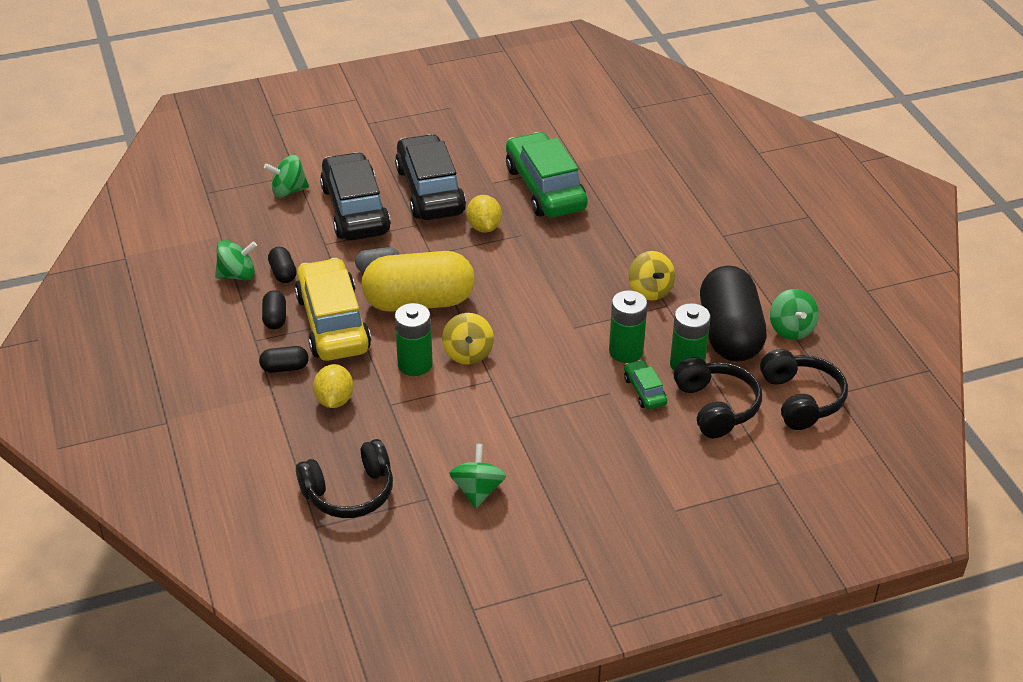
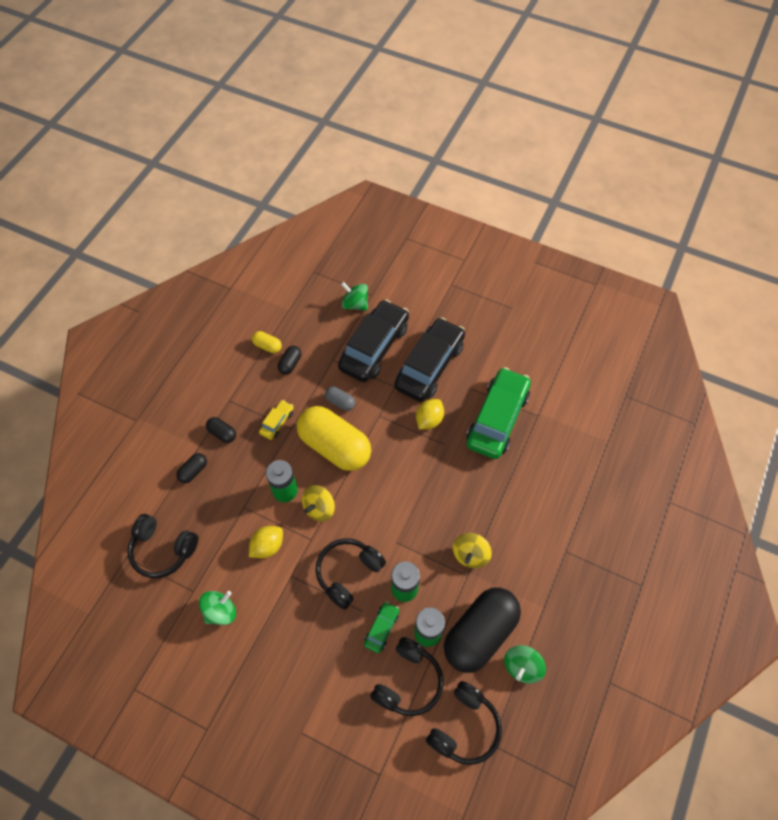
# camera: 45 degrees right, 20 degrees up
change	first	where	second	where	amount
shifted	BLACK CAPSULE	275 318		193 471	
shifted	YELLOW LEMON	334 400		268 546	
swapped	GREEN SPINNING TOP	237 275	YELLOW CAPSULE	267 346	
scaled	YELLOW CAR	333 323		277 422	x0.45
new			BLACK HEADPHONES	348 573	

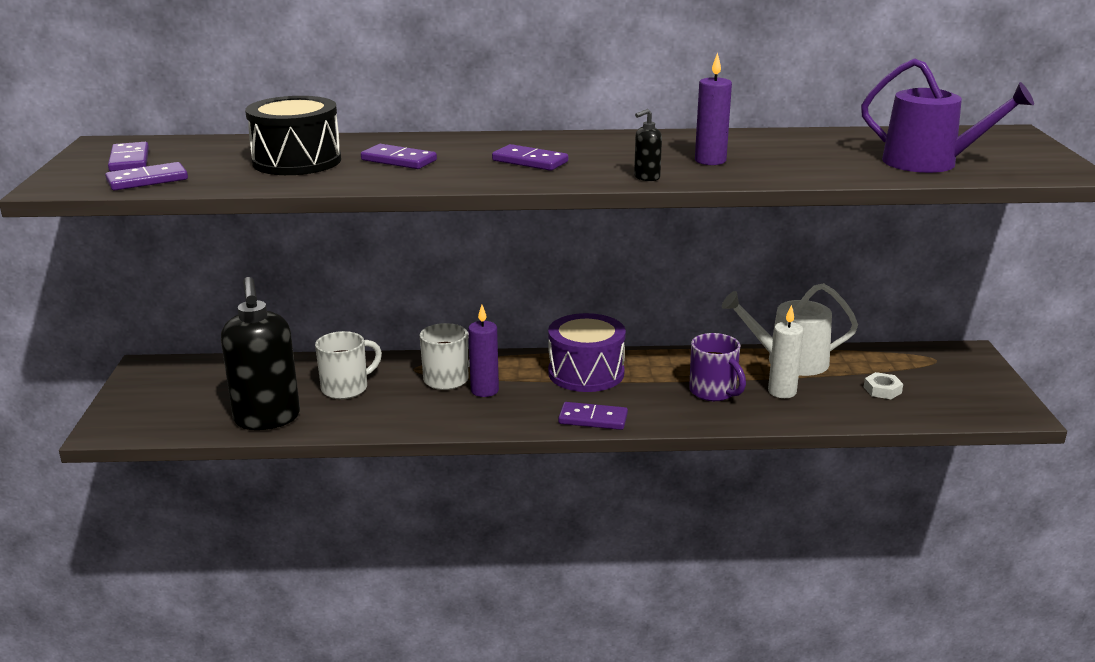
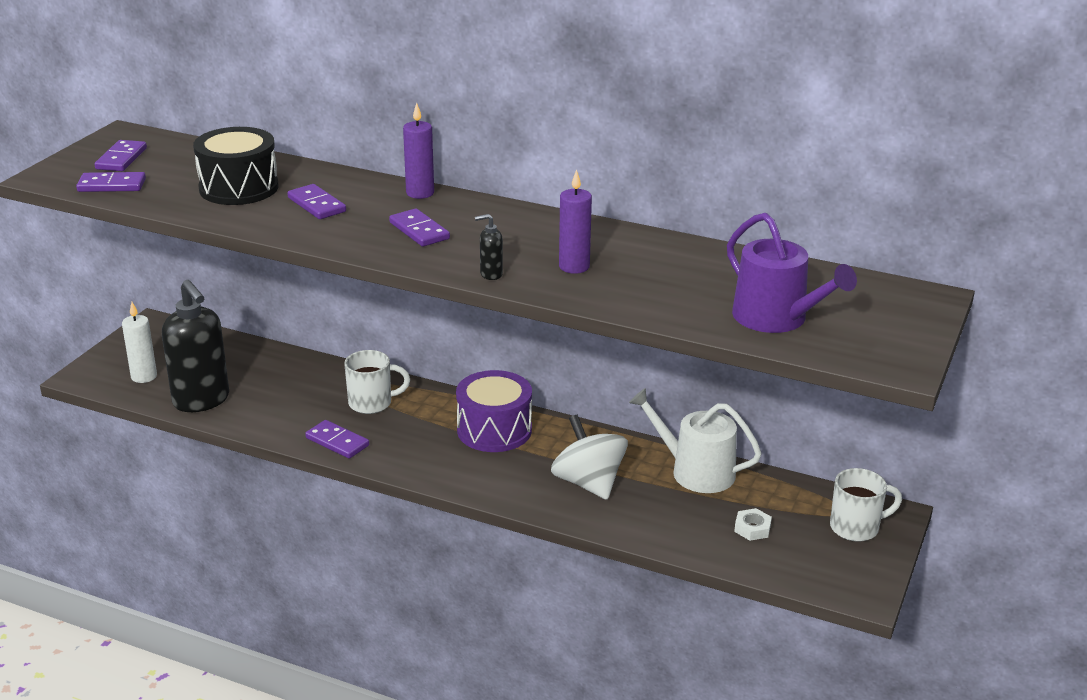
# camera: 25 degrees right, 5 degrees up
change	first	where	second	where	amount
shifted	WHITE CANDLE	782 392		144 376	
rotated	BLACK SOAP DISPENSER	267 419		201 401	45 degrees counterclockwise
shifted	PURPLE DOMINO	593 419		337 442	
shifted	PURPLE CANDLE	484 390		420 193	
swapped	PURPLE MUG	714 392	WHITE SPINNING TOP	588 483	
shifted	WHITE MUG	346 388		856 527	

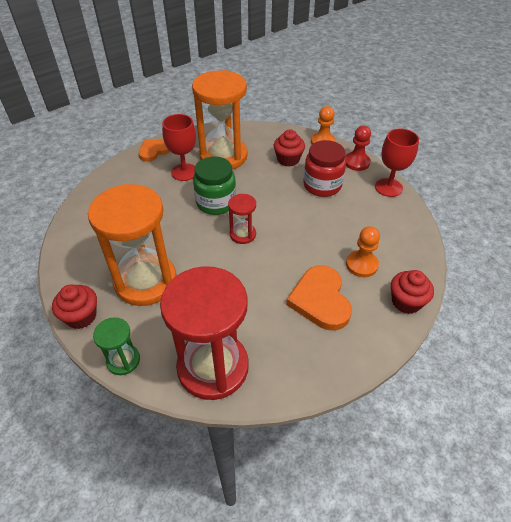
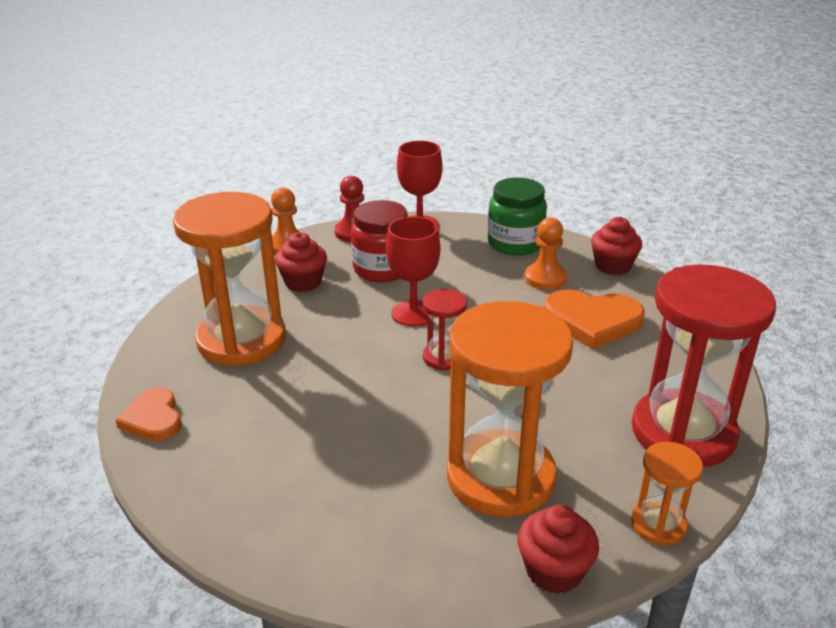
# camera: 70 degrees left, 15 degrees down
change	first	where	second	where	amount
shifted	RED GOBLET	184 172		413 313	
shifted	GREEN JAR	216 203		515 243	
repainted	GREEN HOURGLASS	123 360	ORANGE HOURGLASS	658 524	

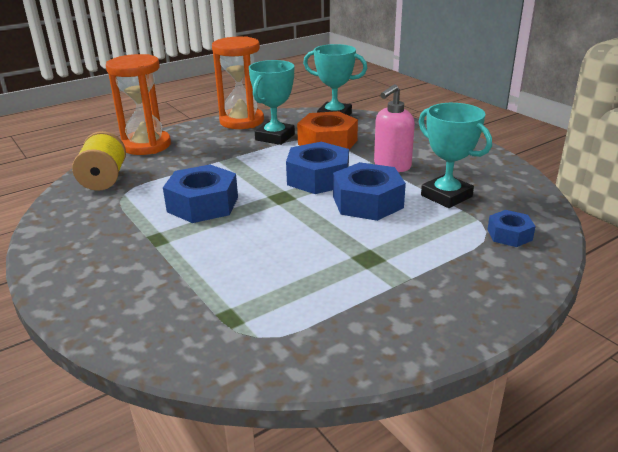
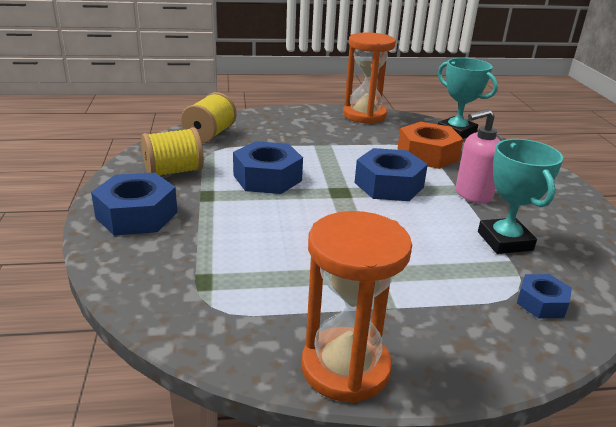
# camera: 25 degrees right, 0 degrees up
change	first	where	second	where	amount
shifted	BLUE NUT	367 202		137 215	
new			YELLOW SPOOL	174 172	
shifted	ORANGE HOURGLASS	146 145		345 367	
gone	TURQUOISE TROPHY	275 137			

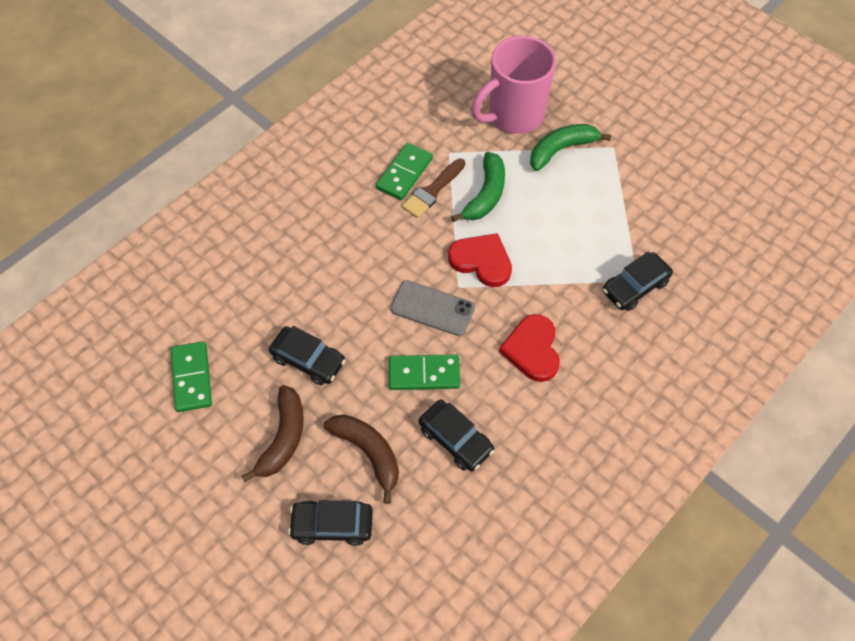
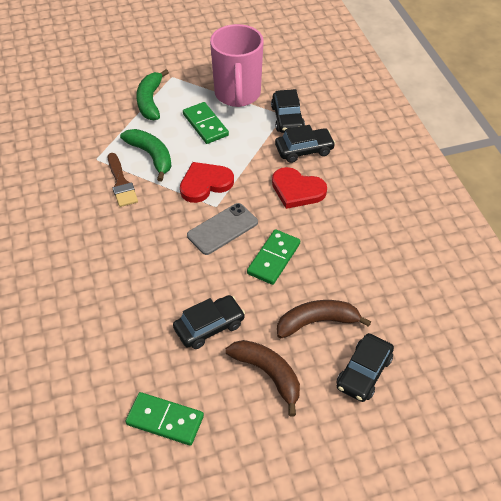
# camera: 60 degrees left, 10 degrees down
change	first	where	second	where	amount
shifted	GREEN DOMINO	404 173		205 125	
shifted	PINK MUG	514 116		237 95	
shifted	BLACK CAR	455 439		304 150	

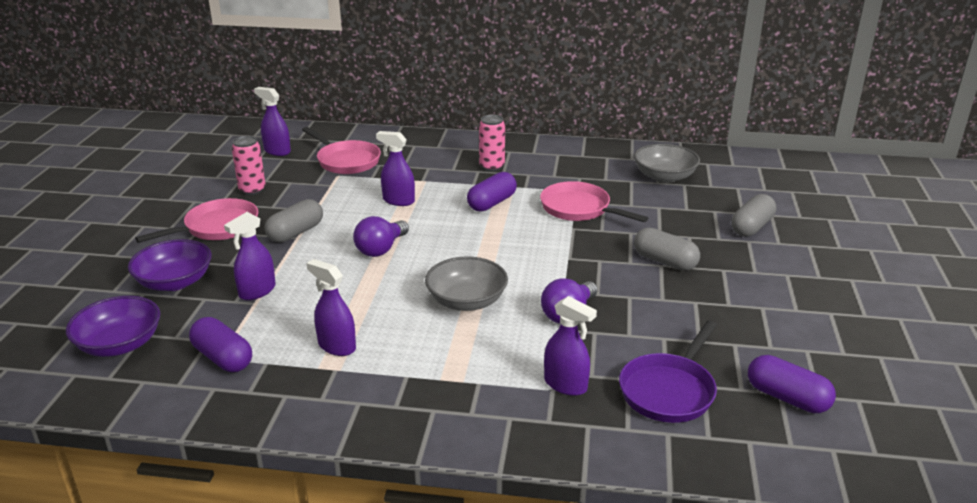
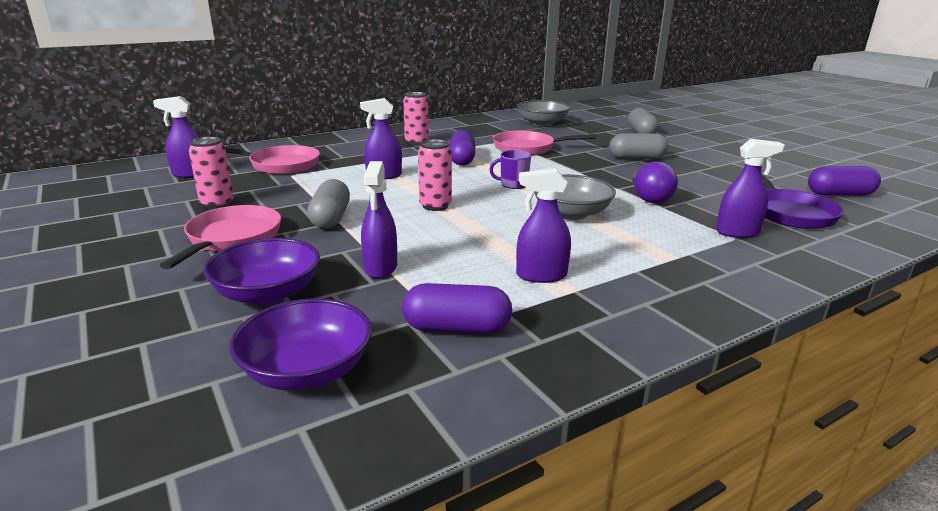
# camera: 40 degrees left, 5 degrees down
change	first	where	second	where	amount
swapped	PURPLE LIGHT BULB	381 249	PINK CAN	435 206	
new			PURPLE MUG	513 184	

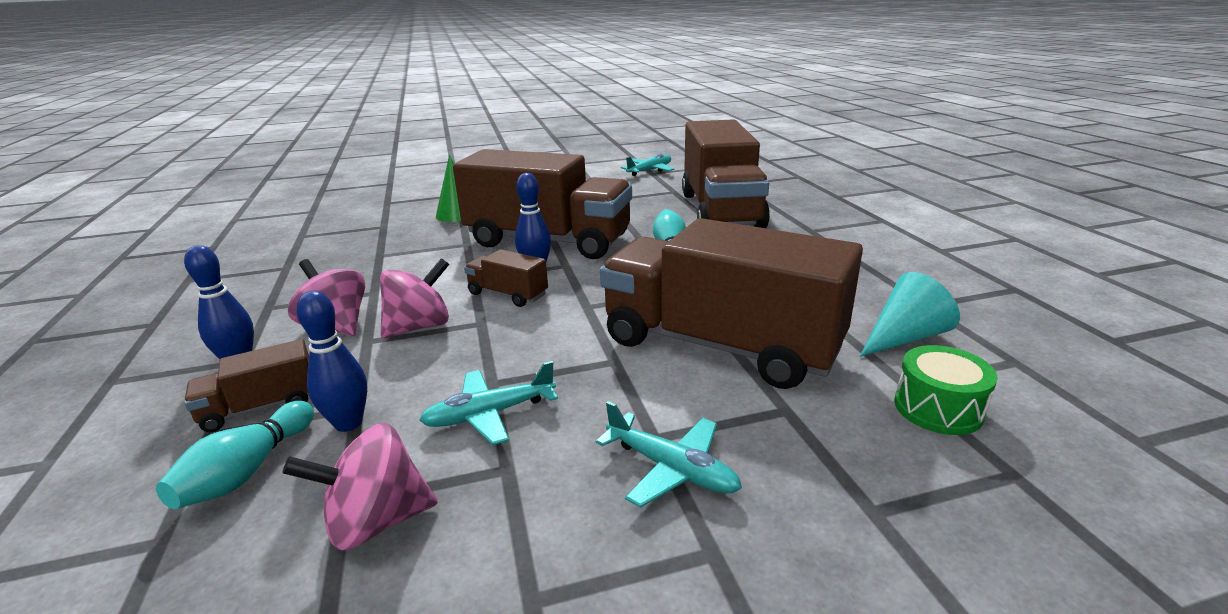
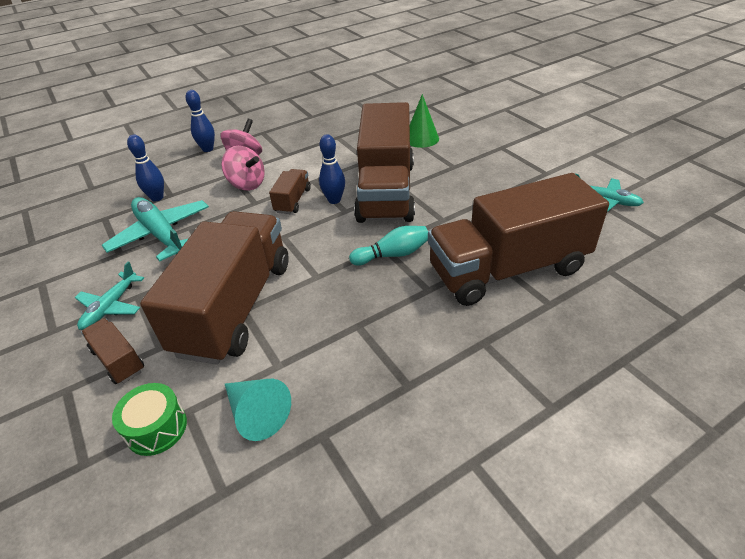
# camera: 75 degrees right, 15 degrees up
change	first	where	second	where	amount
shifted	BROWN TRUCK	261 407		118 360	
scaled	TURQUOISE PLANE	489 414		161 235	x1.66
gone	TURQUOISE BOWLING PIN	247 471			
gone	PINK SPINNING TOP	376 521			

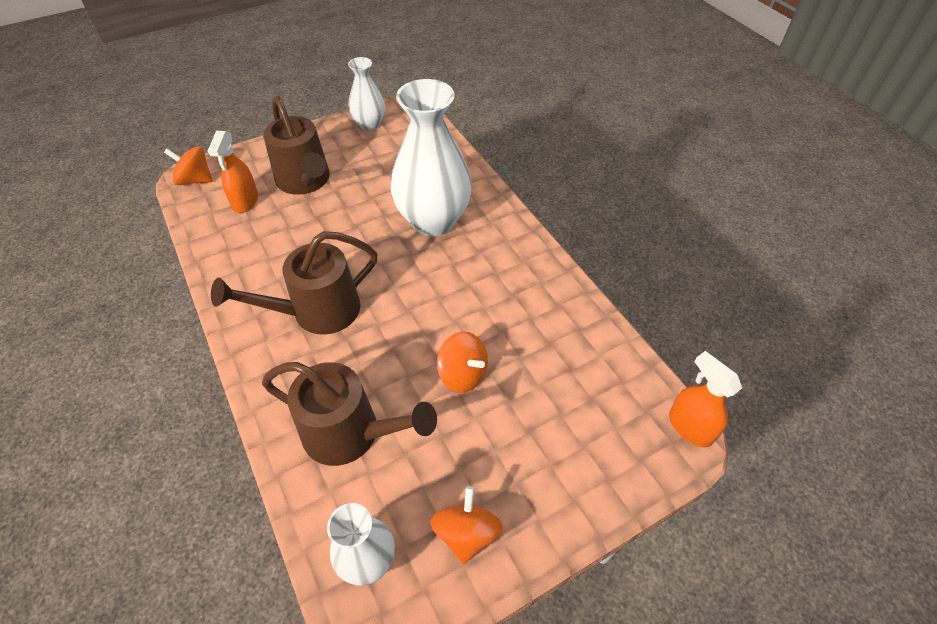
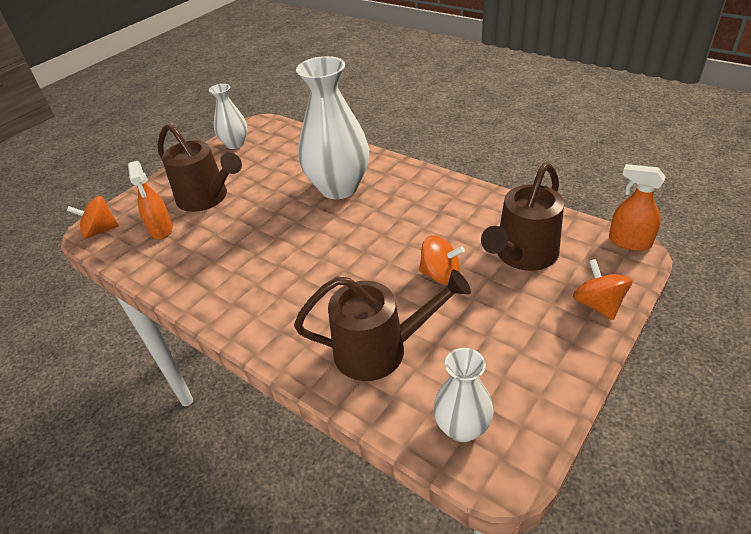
# camera: 20 degrees left, 10 degrees down
change	first	where	second	where	amount
shifted	BROWN WATERING CAN	317 312		522 255	
shifted	ORANGE SPINNING TOP	466 533		598 304	

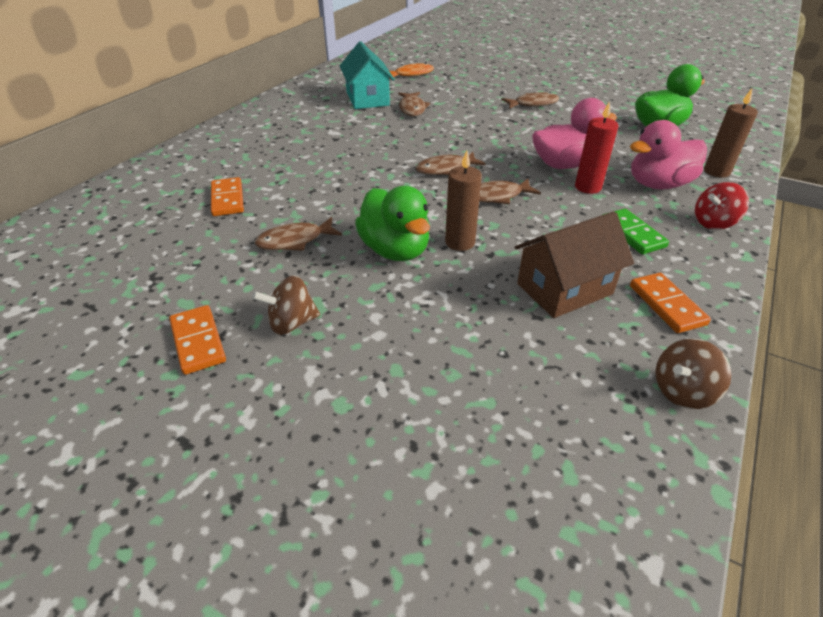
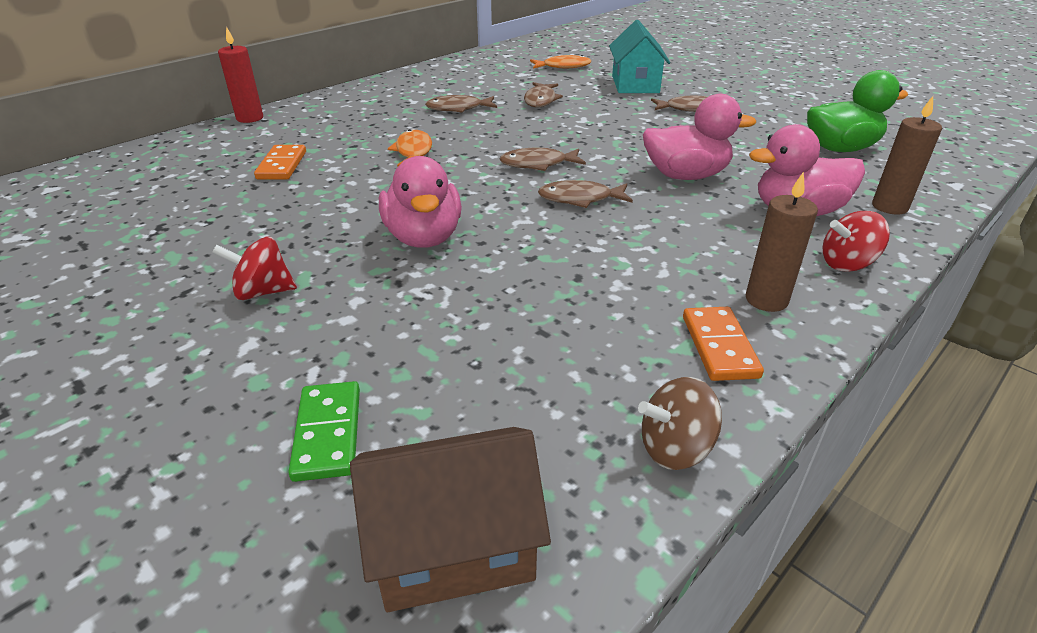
# camera: 15 degrees right, 5 degrees down
change	first	where	second	where	amount
repainted	BROWN SPINNING TOP	291 323	RED SPINNING TOP	263 292	
shifted	RED CANDLE	588 187		250 118	
shifted	GREEN DOMINO	632 234		328 433	
shifted	BROWN HOUSE	564 289		453 546	
repainted	GREEN DUCK	395 250	PINK DUCK	424 237	
new			ORANGE FISH	413 152	
shifted	BROWN FISH	294 241		458 108	
shifted	TURQUOISE HOUSE	367 98		635 84	
shifted	BROWN CANDLE	460 242		766 300	
gone	ORANGE DOMINO	198 341			

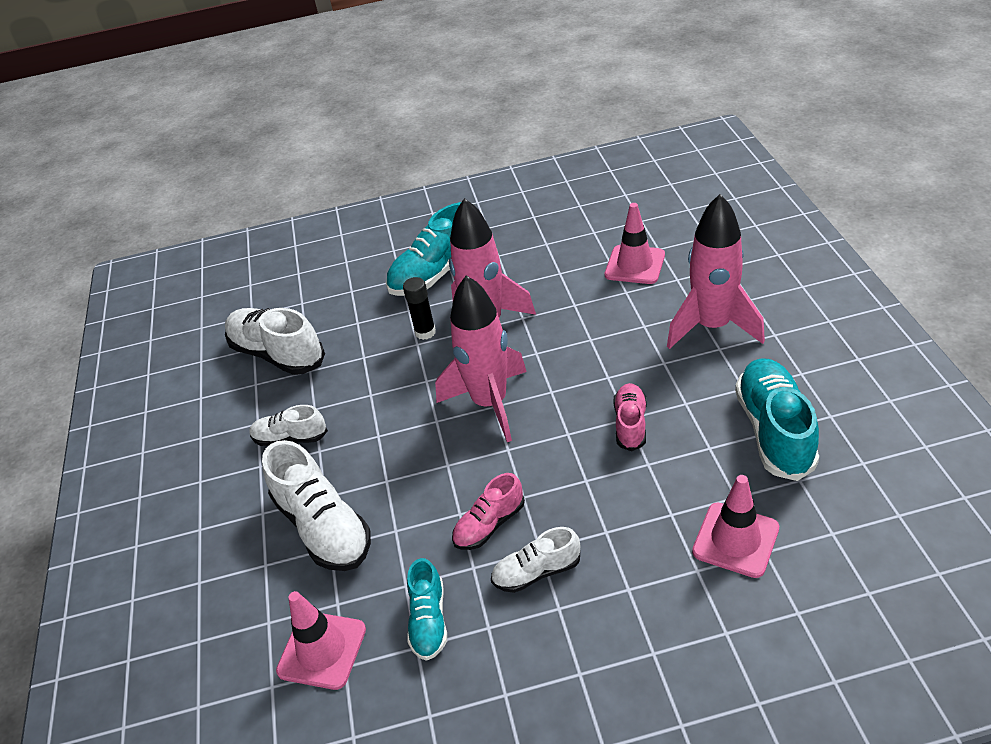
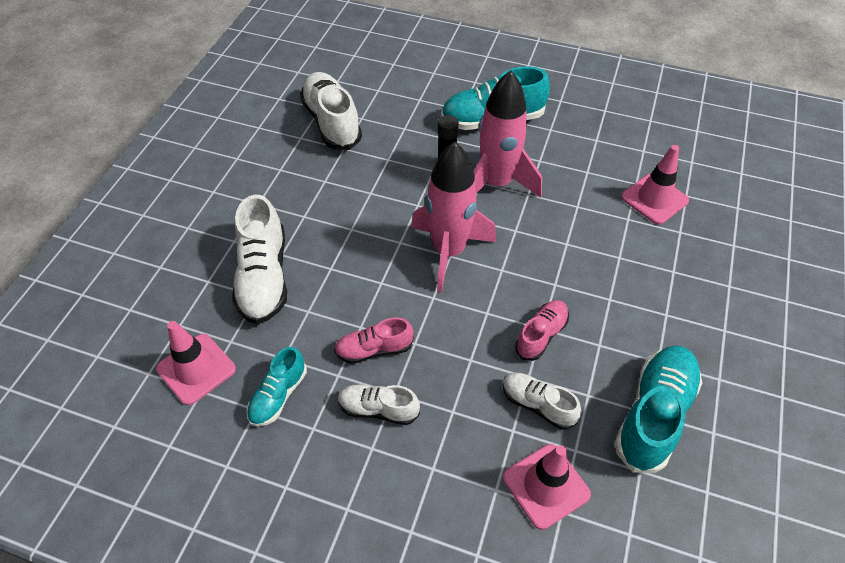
# camera: 25 degrees right, 10 degrees up
change	first	where	second	where	amount
shifted	WHITE SHOE	290 438		537 405	
gone	PINK ROCKET	712 327			

